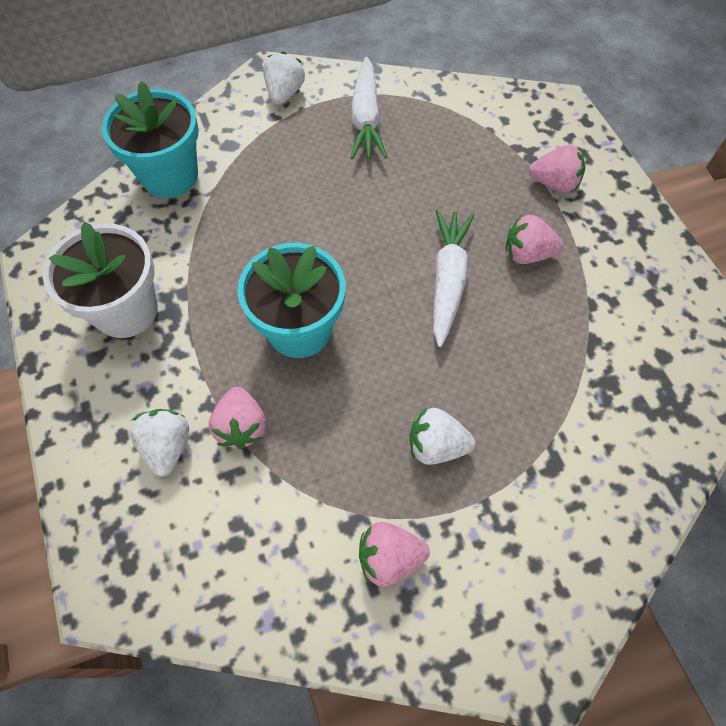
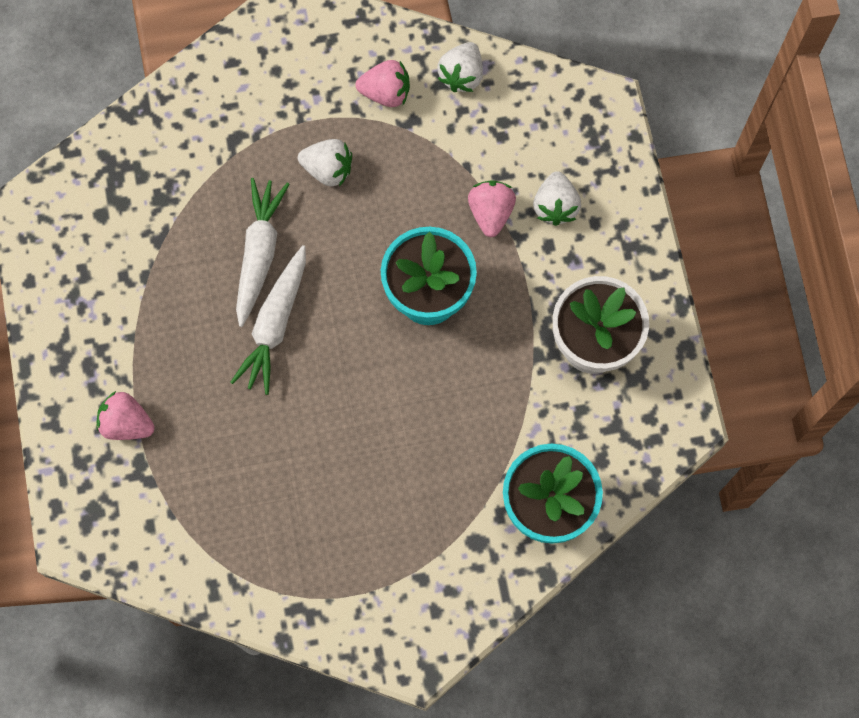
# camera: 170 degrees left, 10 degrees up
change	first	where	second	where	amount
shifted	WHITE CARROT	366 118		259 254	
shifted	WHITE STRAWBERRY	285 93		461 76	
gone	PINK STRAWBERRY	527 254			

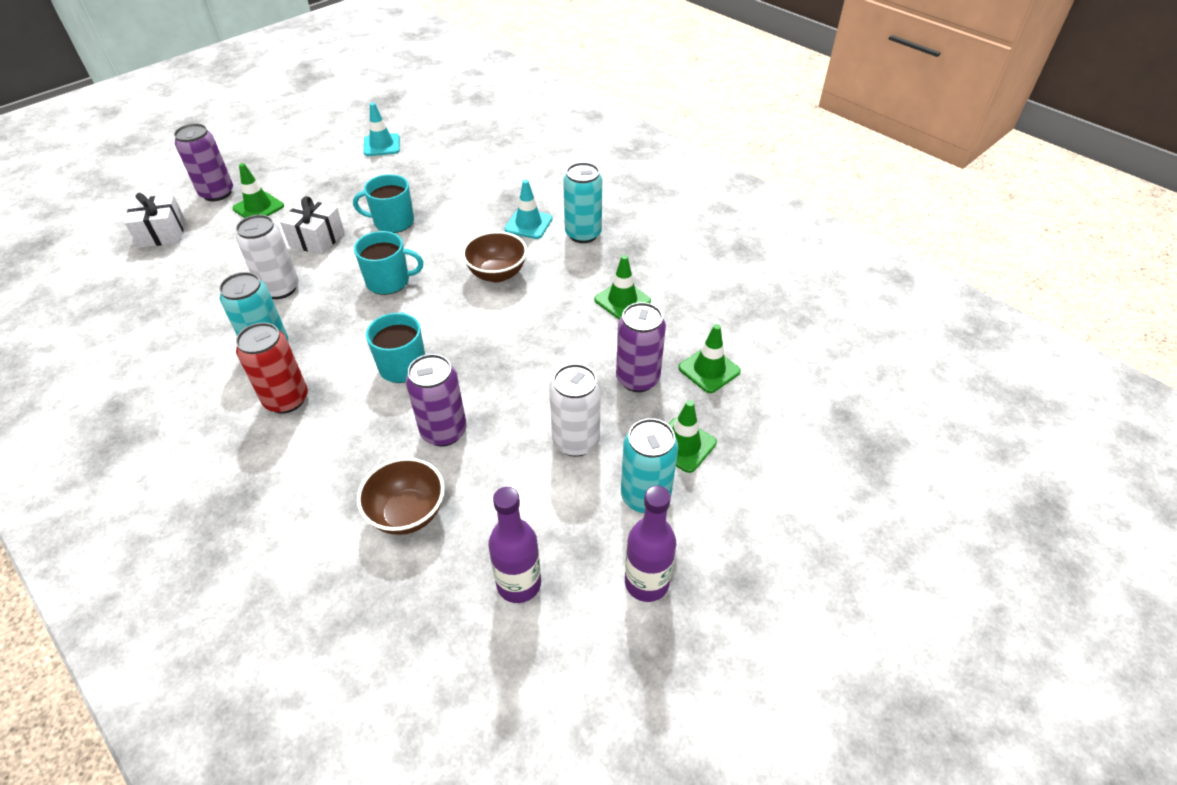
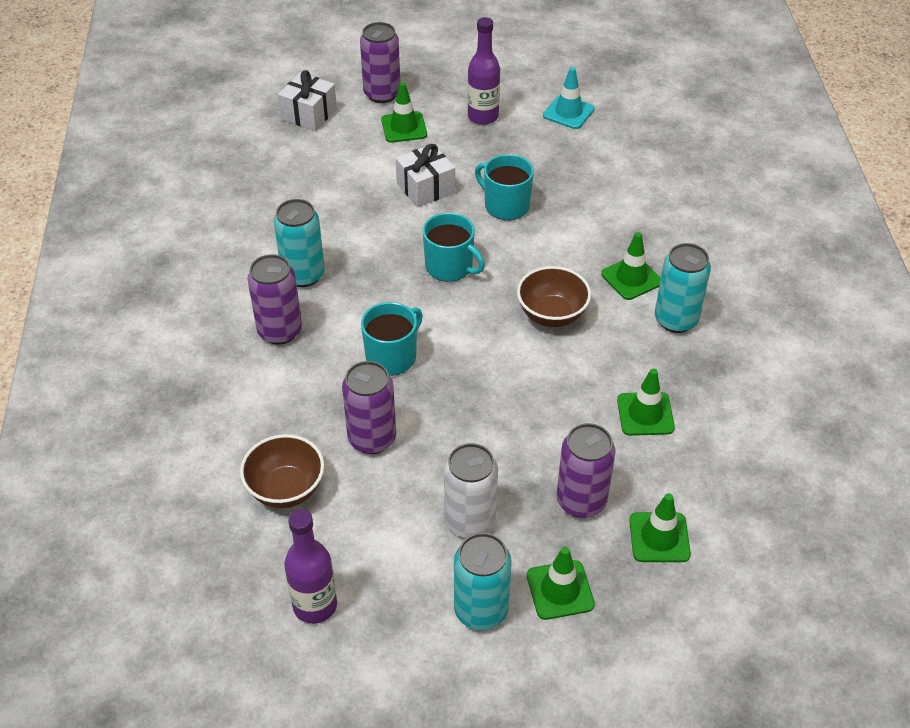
# camera: 40 degrees right, 0 degrees up
change	first	where	second	where	amount
repainted	RED CAN	286 399	PURPLE CAN	280 331	
shifted	PURPLE BOTTLE	646 582		483 117	
repainted	TURQUOISE TRAFFIC CONE	528 224	GREEN TRAFFIC CONE	631 278	
gone	WHITE CAN	280 288			

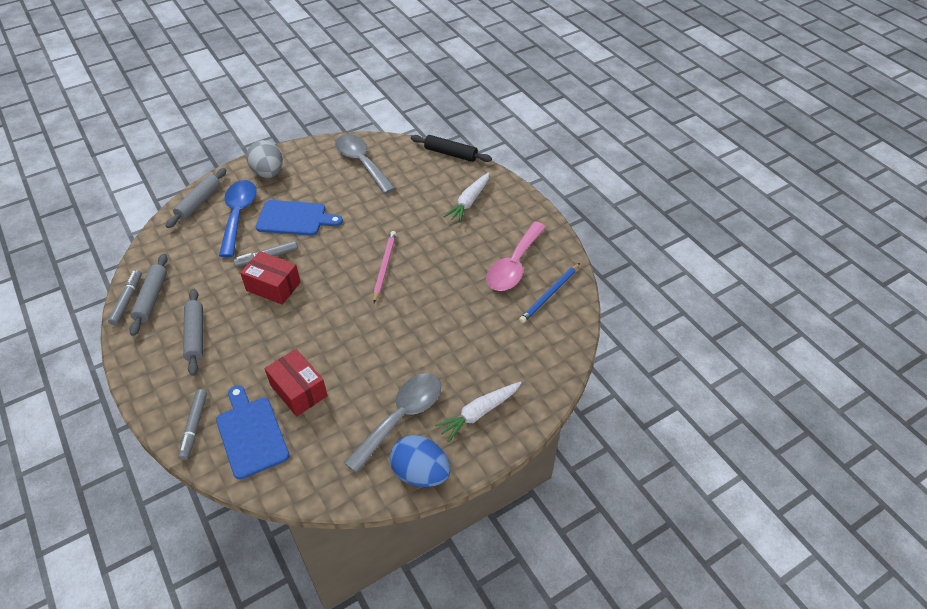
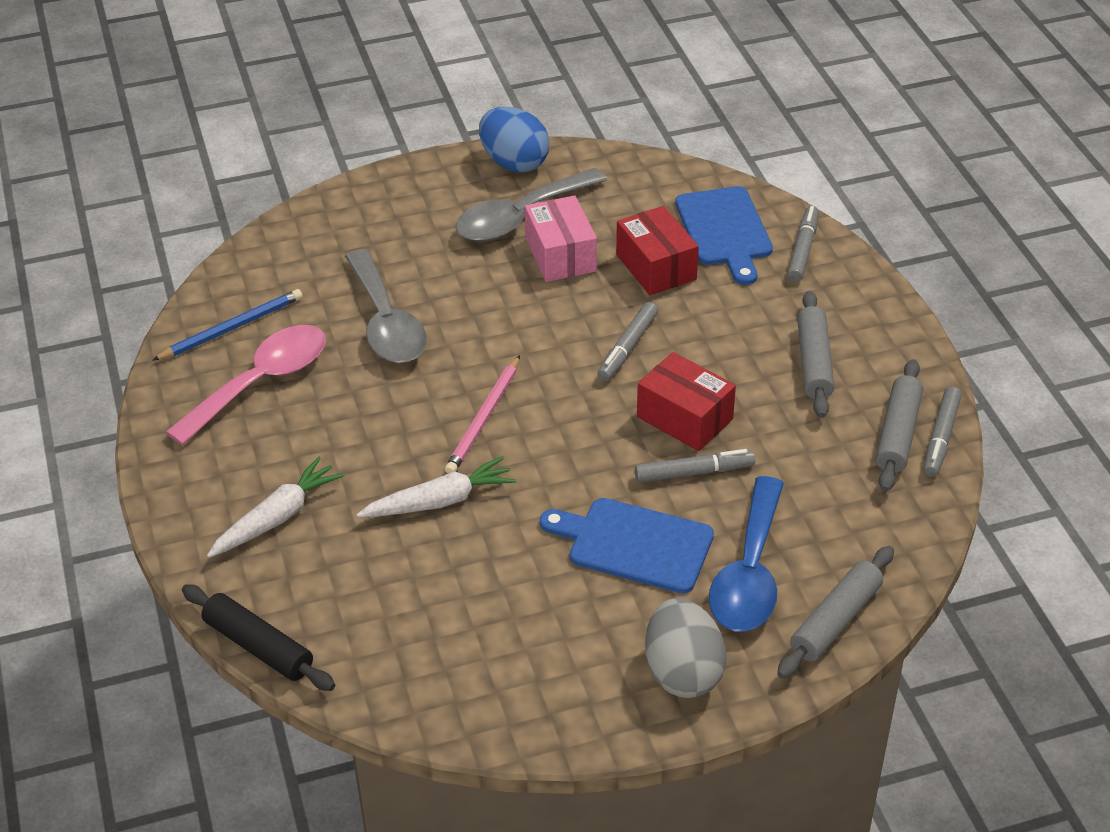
# camera: 165 degrees left, 5 degrees down
change	first	where	second	where	amount
shifted	GREY SPOON	362 163		386 322	
shifted	WHITE CARROT	479 413		440 501	
new			PINK BOX	560 255	
new			GREY MARKER	627 347	

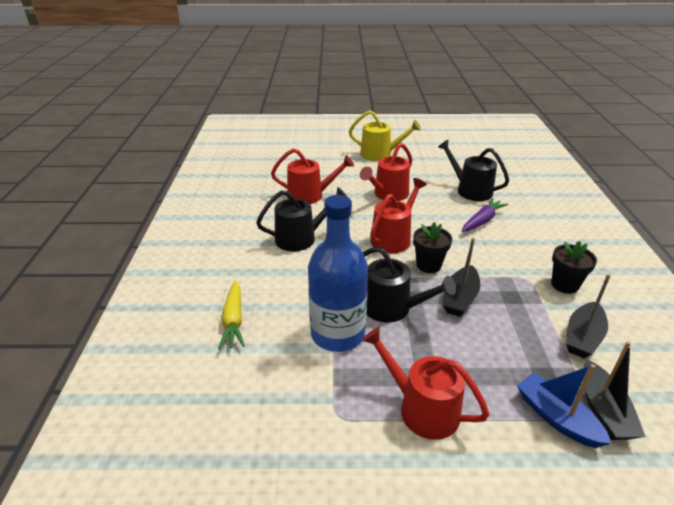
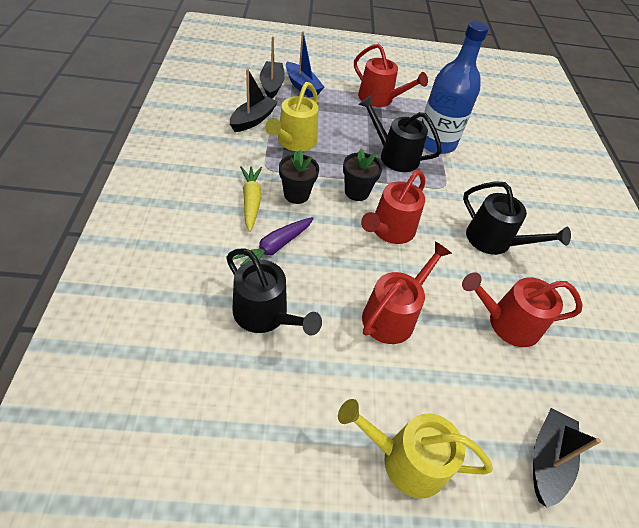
# camera: 175 degrees right, 15 degrees up
change	first	where	second	where	amount
shifted	YELLOW CARROT	233 320		251 201	
new			YELLOW WATERING CAN	294 142	
shifted	BLACK FLOWER POT	564 285		296 195	
rotated	BLACK WATERING CAN	300 238		494 241	120 degrees counterclockwise
shifted	BLACK BOAT	460 298		547 459	

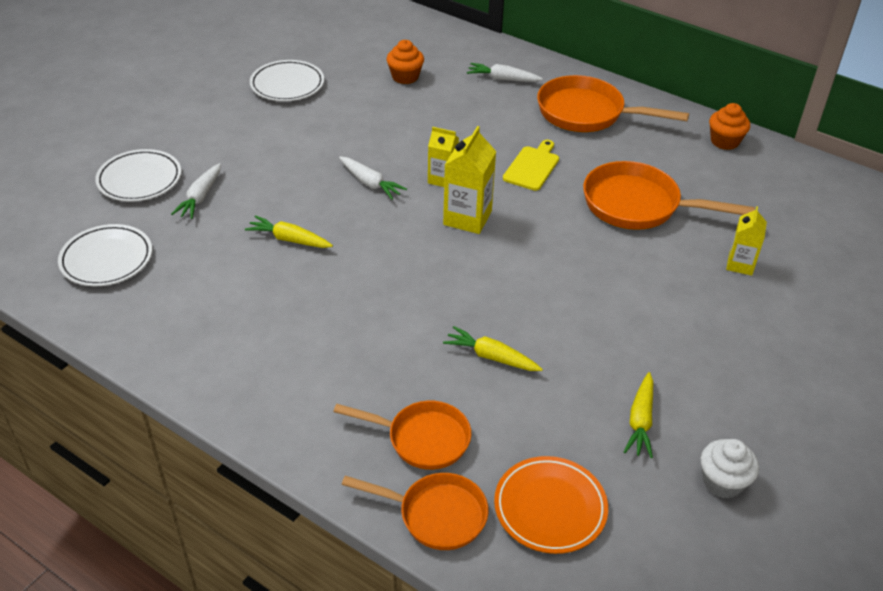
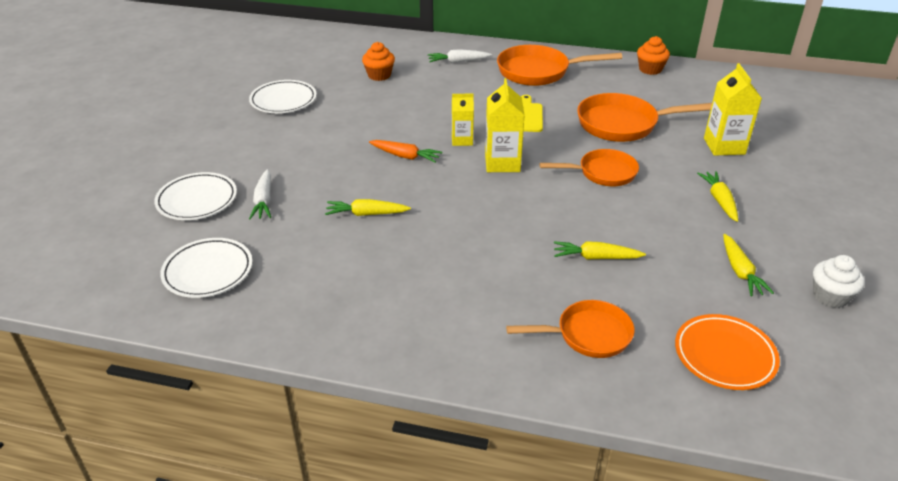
# camera: 20 degrees left, 5 degrees down
change	first	where	second	where	amount
repainted	WHITE CARROT	370 183	ORANGE CARROT	405 156	
shifted	ORANGE PAN	436 515		602 173	
new			YELLOW CARROT	719 200	
scaled	YELLOW CARTON	740 264		724 146	x1.57

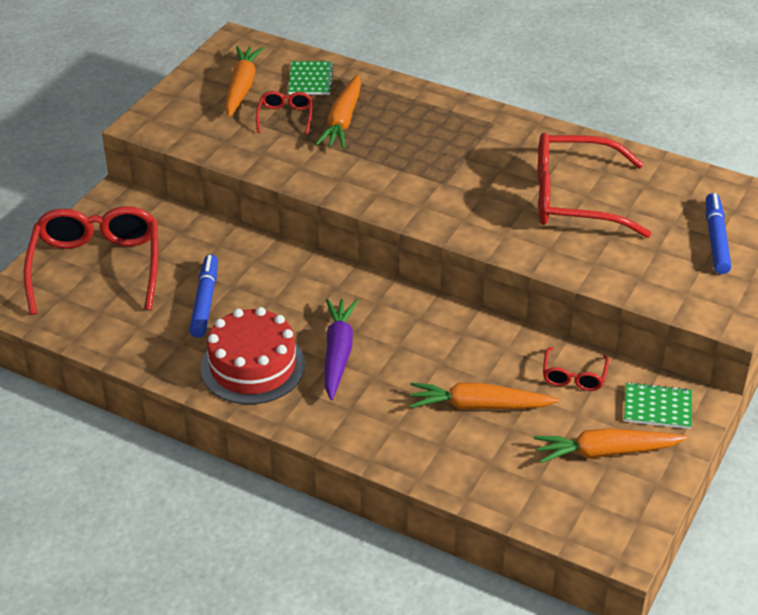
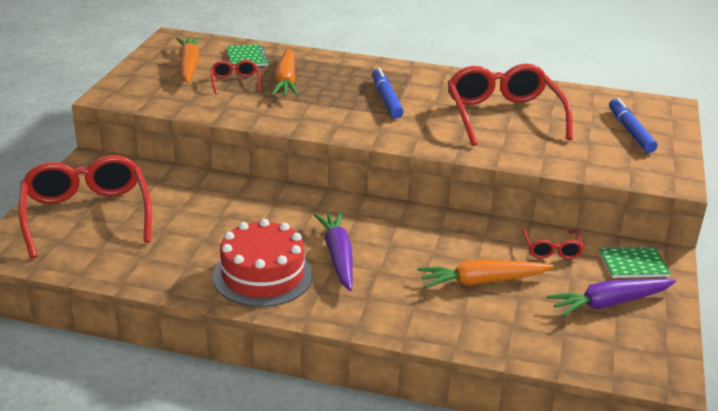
# camera: 15 degrees left, 10 degrees down
change	first	where	second	where	amount
shifted	BLUE MARKER	205 301		386 99	
rotated	RED GLASSES	574 199		503 115	90 degrees clockwise
repainted	ORANGE CARROT	605 452	PURPLE CARROT	609 303	

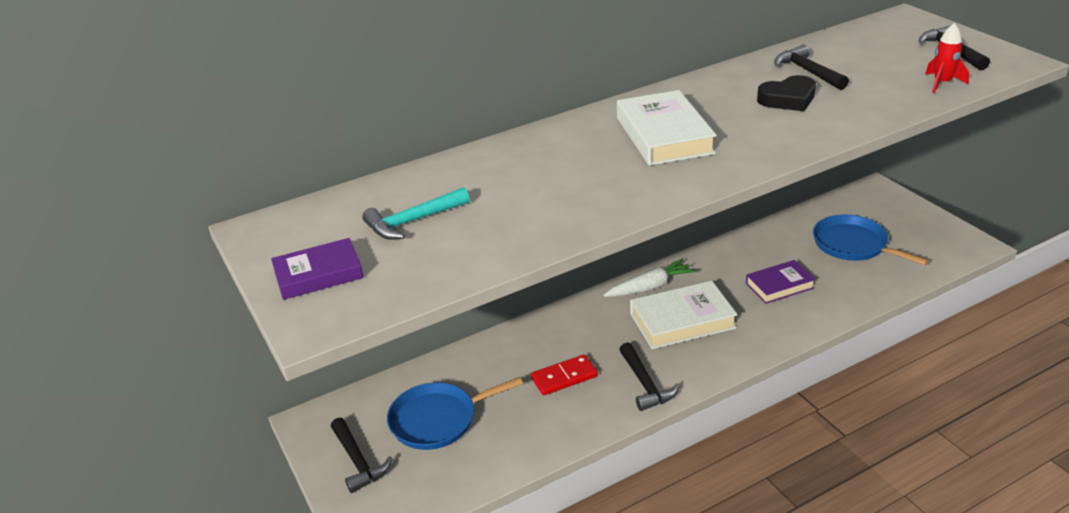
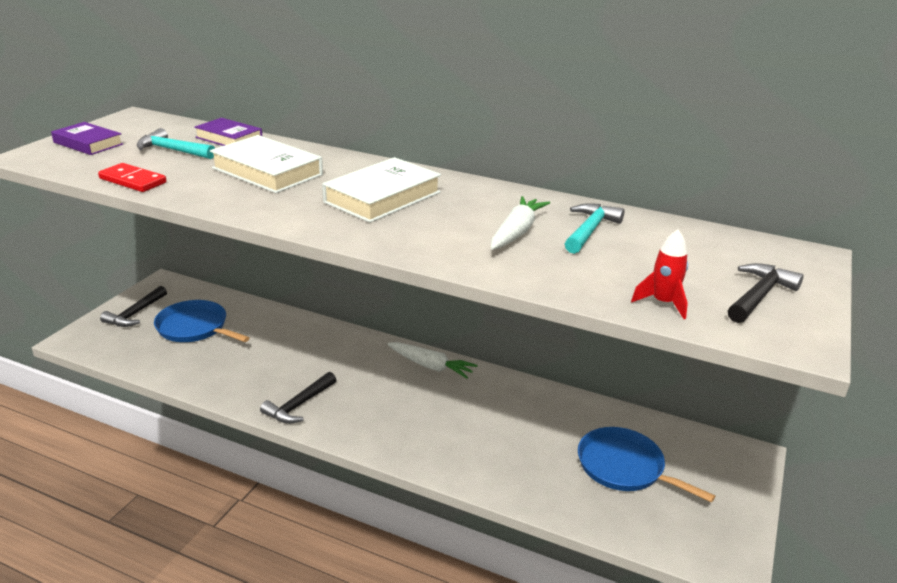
# camera: 50 degrees right, 5 degrees down
change	first	where	second	where	amount
shifted	RED DOMINO	564 377		133 181	
shifted	PURPLE BOOK	779 286		229 138	
shifted	WHITE BOOK	682 321		267 171	
swapped	BLACK HEART	788 99	WHITE CARROT	516 232	
repainted	BLACK HAMMER	807 71	TURQUOISE HAMMER	590 230	
rotated	BLUE PAN	853 245		624 467	60 degrees counterclockwise

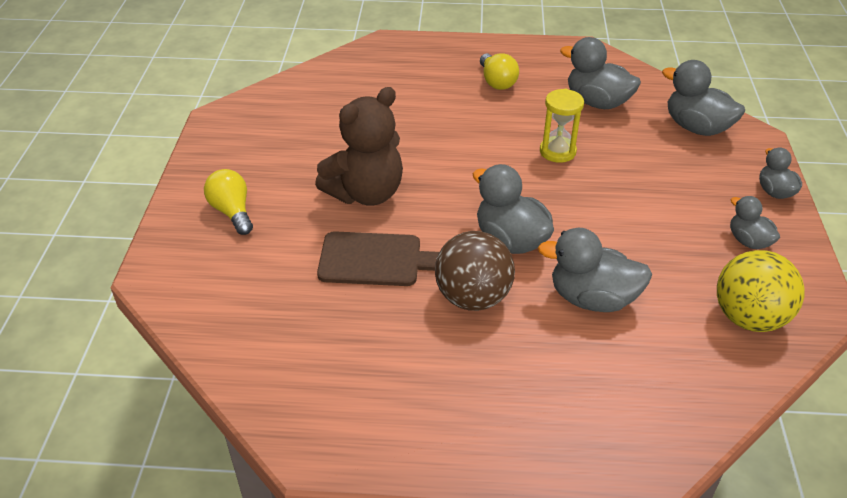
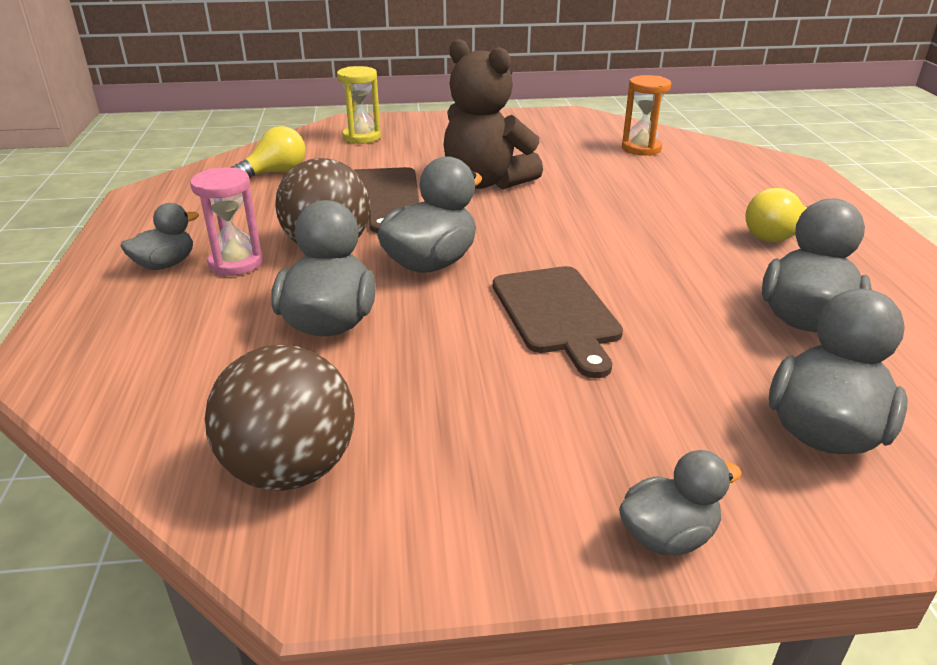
# camera: 80 degrees right, 10 degrees down
change	first	where	second	where	amount
shifted	GREY DUCK	748 241		165 264	
new			PINK HOURGLASS	236 263	
repainted	YELLOW BALL	748 317	BROWN BALL	291 469	
shifted	YELLOW LIGHT BULB	232 212		275 173	
shifted	YELLOW HOURGLASS	557 151		362 137	
new			BROWN CUTTING BOARD	557 314	
new			ORANGE HOURGLASS	641 148	

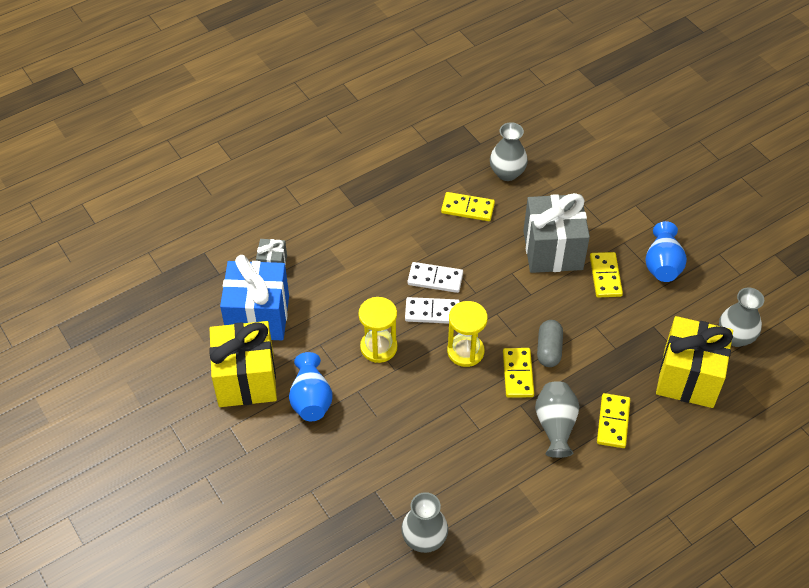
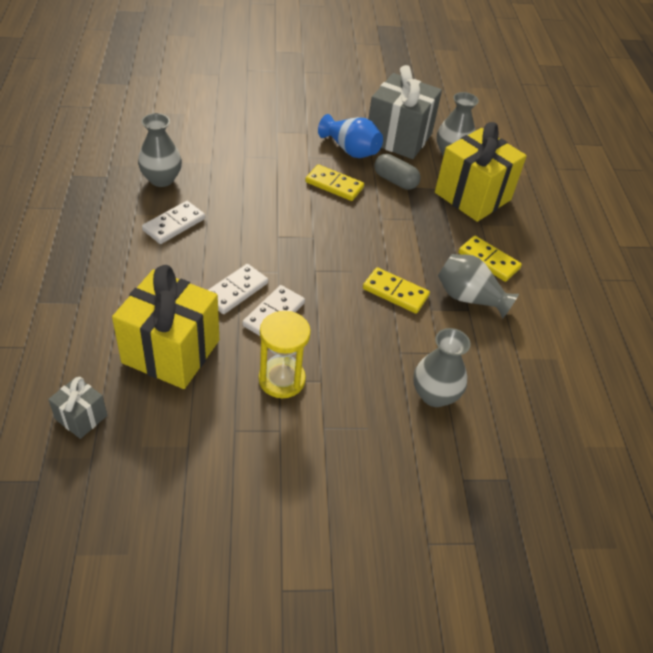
# camera: 65 degrees left, 5 degrees down
change	first	where	second	where	amount
shifted	YELLOW GIFT	246 379		171 351	
repainted	YELLOW DOMINO	467 208	WHITE DOMINO	174 224	
shifted	GREY GIFT	553 250		398 138	
shifted	GREY CAPSULE	549 350		395 181	
shifted	GREY VASE	424 539		434 395	
gone	BLUE GIFT	258 316			
gone	BLUE VASE	311 399			
gone	YELLOW HOURGLASS	465 351			

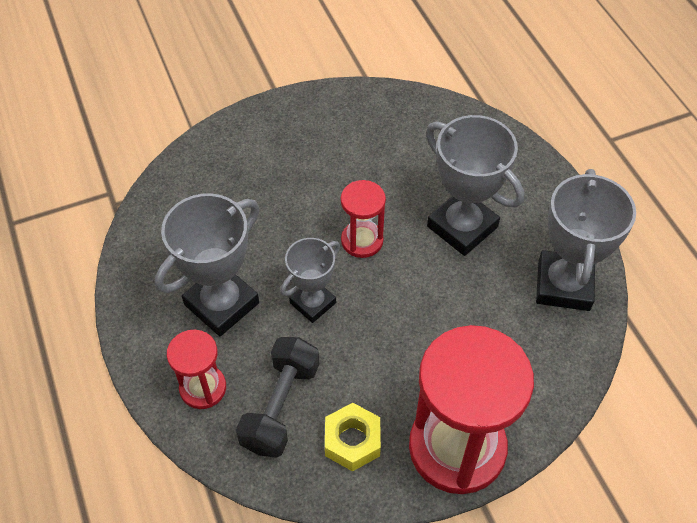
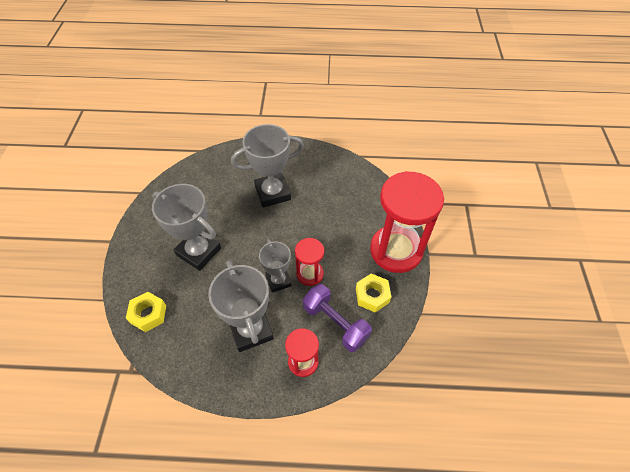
# camera: 65 degrees left, 0 degrees up
change	first	where	second	where	amount
new			YELLOW NUT	148 314	
shifted	GREY TROPHY	563 285		198 251	
shifted	RED HOURGLASS	362 241		310 274	
repainted	BLACK DUMBBELL	280 406	PURPLE DUMBBELL	335 323	

